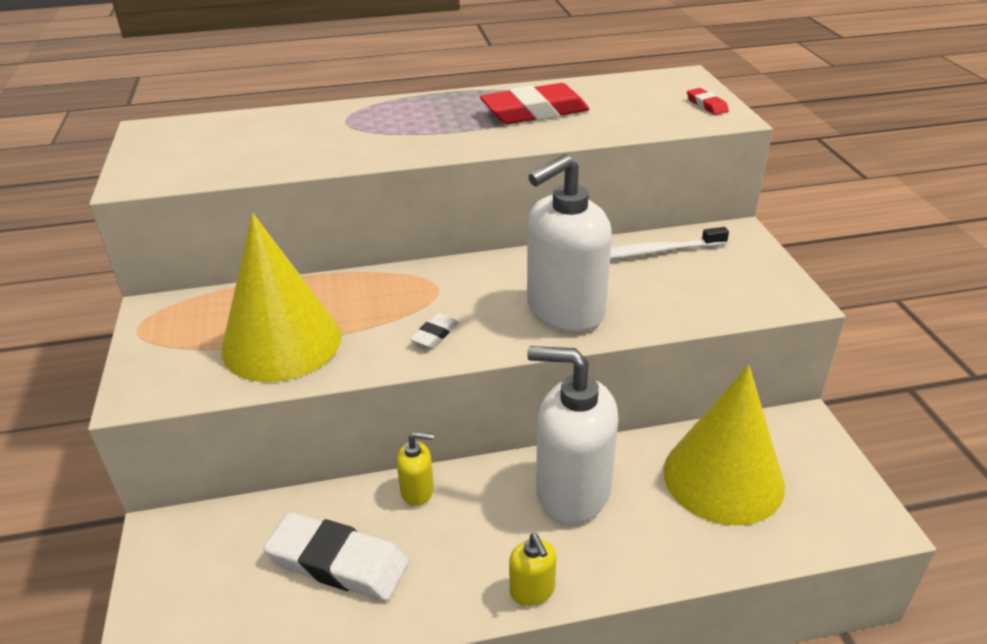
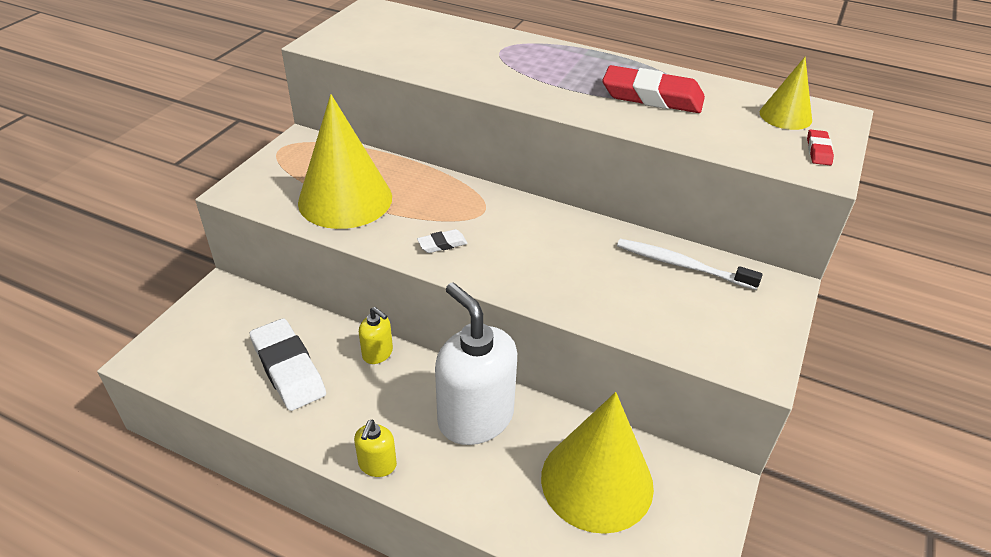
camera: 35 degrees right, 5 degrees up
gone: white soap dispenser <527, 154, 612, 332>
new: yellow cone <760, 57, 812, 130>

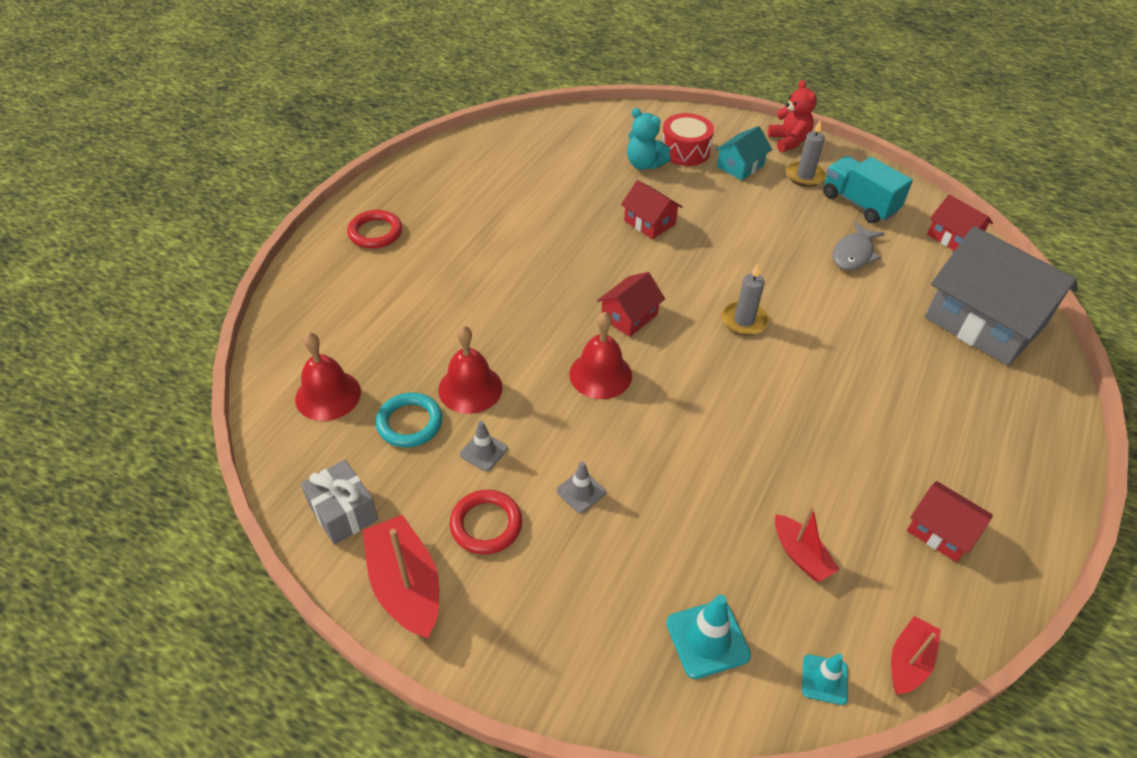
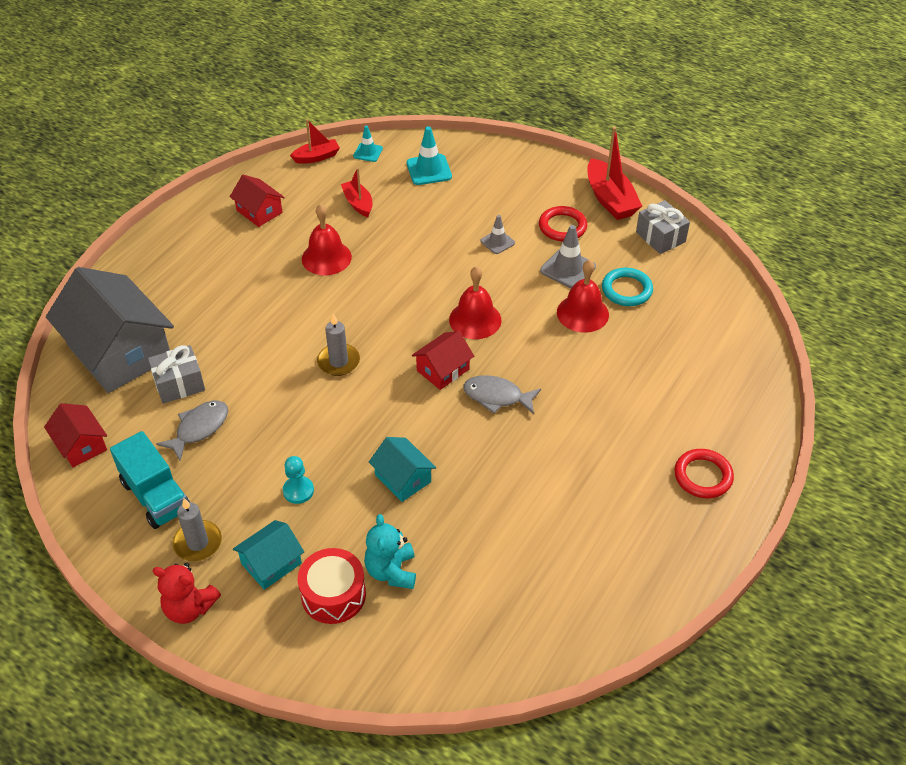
camera: 175 degrees left, 0 degrees up
new: grey gift <148, 345, 205, 404>; turquoise pawn <283, 456, 314, 504>; grey fish <463, 375, 541, 414>
shifted: red bell <295, 332, 361, 421> to <302, 204, 352, 275>
repainted: red house <621, 180, 682, 239> to turquoise house <369, 437, 436, 502>
rotated: turquoise teddy bear <627, 108, 671, 170> = <364, 514, 416, 589> 135 degrees counterclockwise; red teddy bear <768, 80, 817, 152> = <152, 563, 221, 624> 60 degrees counterclockwise; red boat <891, 616, 941, 694> = <290, 119, 340, 164> 150 degrees counterclockwise
scaled: grey traffic cone <460, 421, 508, 471> = <540, 225, 596, 288> x1.59

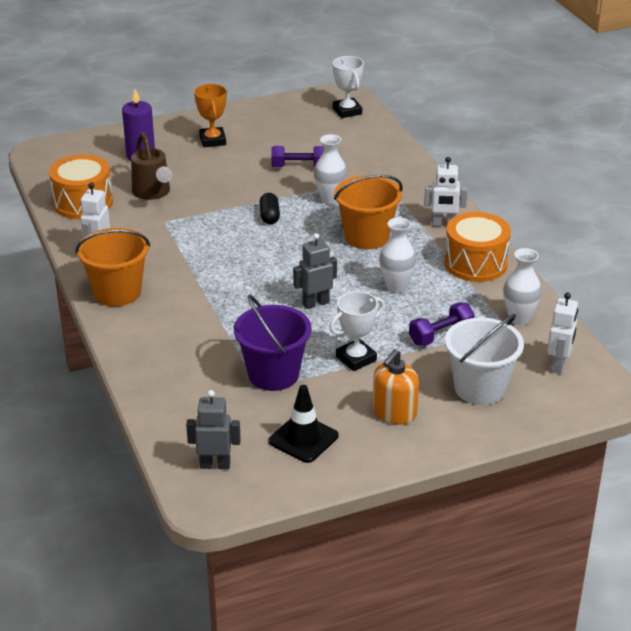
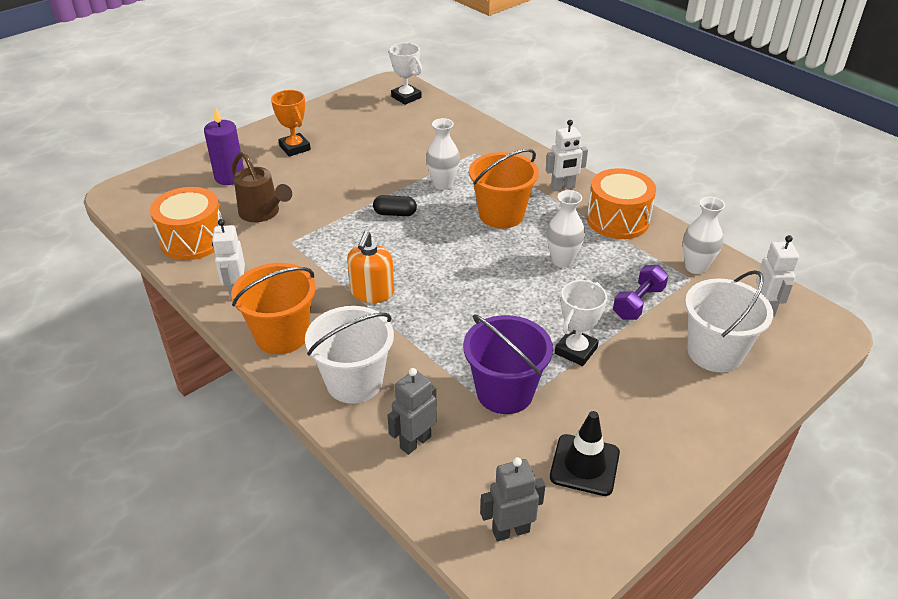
camera: 20 degrees left, 5 degrees up
gone: purple dumbbell <271, 146, 324, 167>
new: white bucket <305, 306, 394, 404>
shifted: grey robot <293, 233, 337, 309> to <387, 368, 437, 455>; orange soap dispenser <373, 349, 419, 425> to <347, 231, 394, 303>
rotated: black capsule <259, 193, 280, 224> = <373, 195, 417, 216> 60 degrees counterclockwise

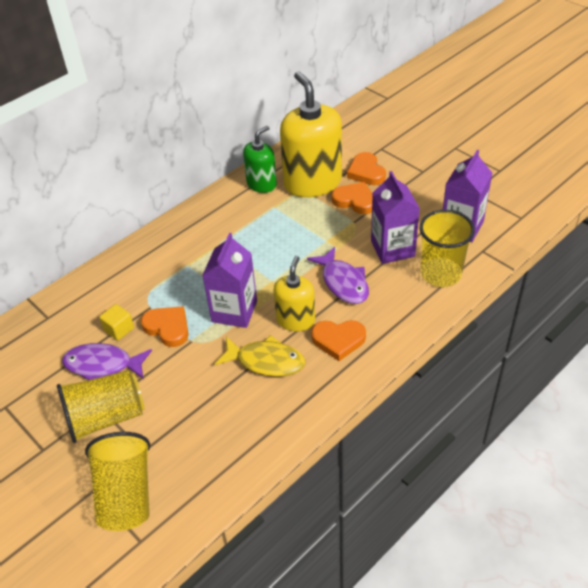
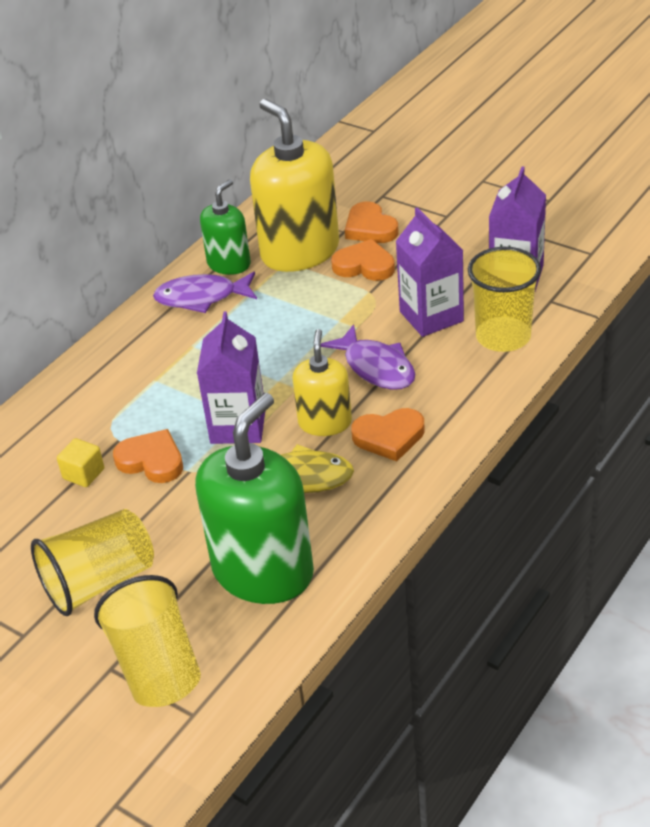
camera: 10 degrees left, 5 degrees down
new: green soap dispenser <195, 393, 314, 604>
shifted: purple fish <62, 343, 152, 380> to <153, 272, 257, 313>

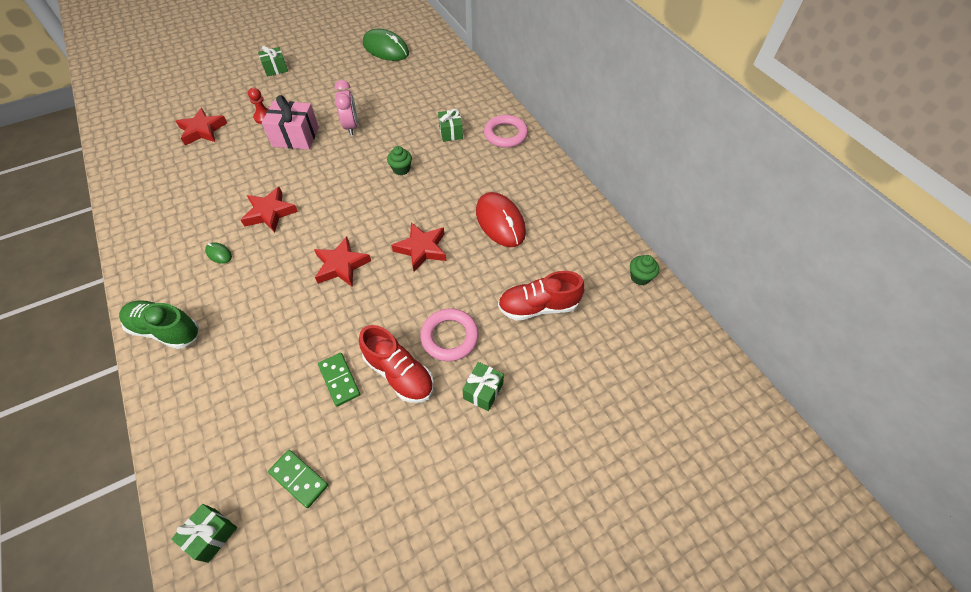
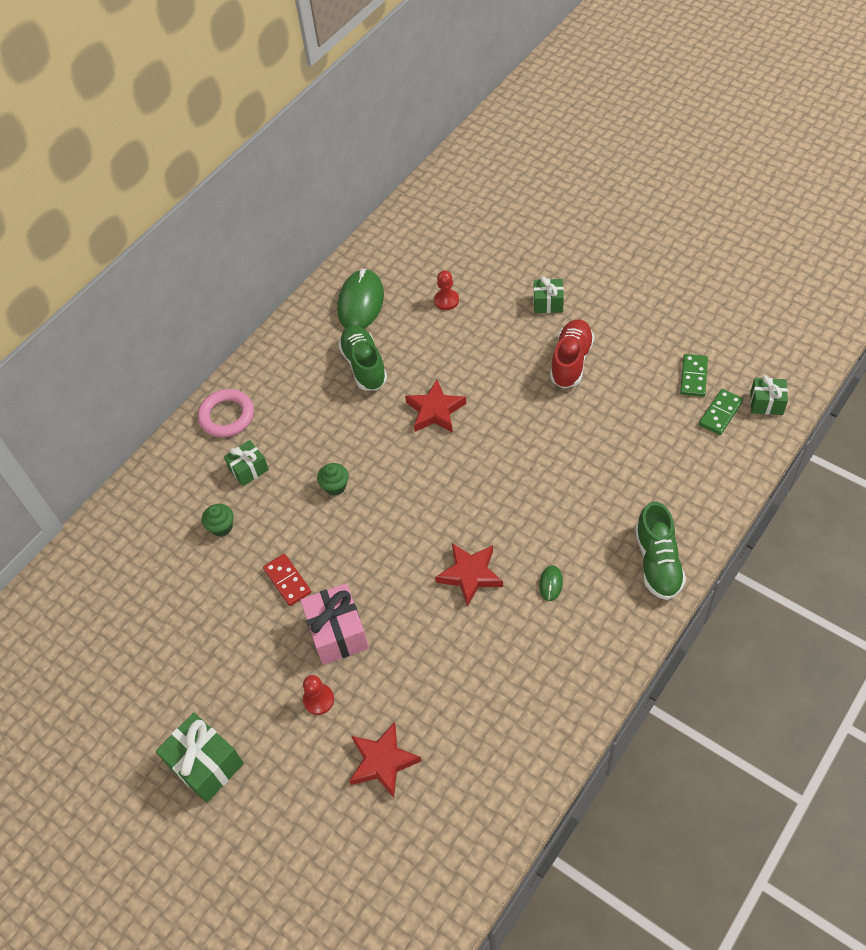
camera: 110 degrees left, 0 degrees up
gone: red star <314, 236, 371, 287>; pink ring <420, 308, 479, 361>
shifted: green domino <318, 353, 360, 406> to <699, 389, 743, 435>; green mouse <363, 29, 409, 61> to <337, 269, 384, 328>; green cupcake <630, 255, 659, 285> to <202, 504, 234, 537>
swapped: pink clock <334, 80, 358, 135> to red domino <263, 554, 311, 606>; red mouse <476, 192, 526, 247> to green shoe <338, 325, 387, 390>; red shoe <498, 271, 585, 321> to red pawn <434, 270, 459, 310>
scaled: green gift <258, 46, 288, 77> = <156, 713, 244, 803> x1.63

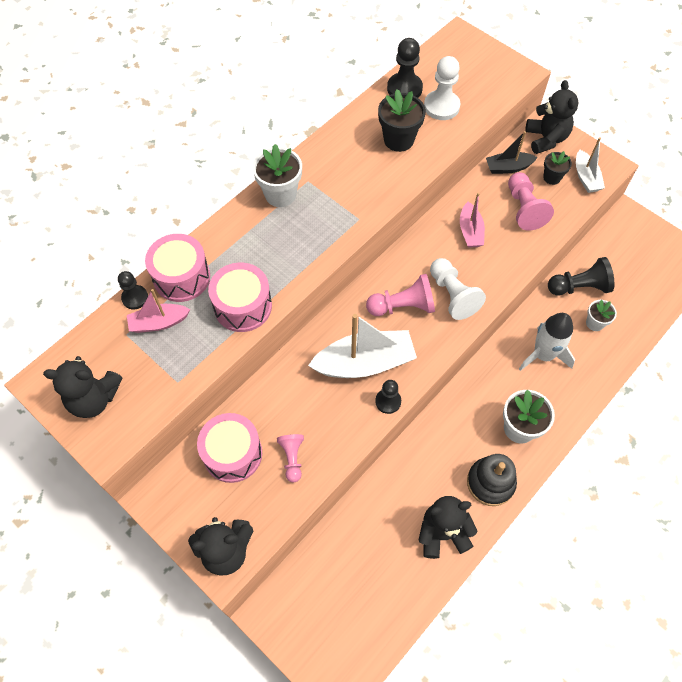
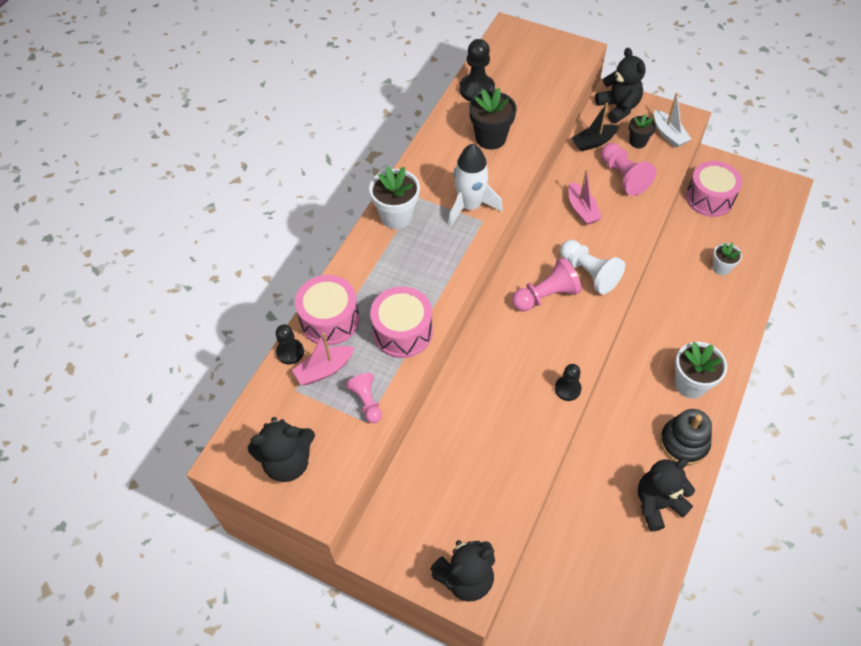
camera: 15 degrees left, 5 degrees down
gone: white boat <308, 314, 417, 378>; white pawn <424, 56, 460, 120>; black pawn <548, 257, 614, 296>
shifted: pink drum <197, 413, 262, 483> to <686, 161, 742, 217>; pink pawn <277, 434, 304, 482> to <346, 373, 382, 423>; white rocket <519, 313, 575, 371> to <448, 144, 503, 226>

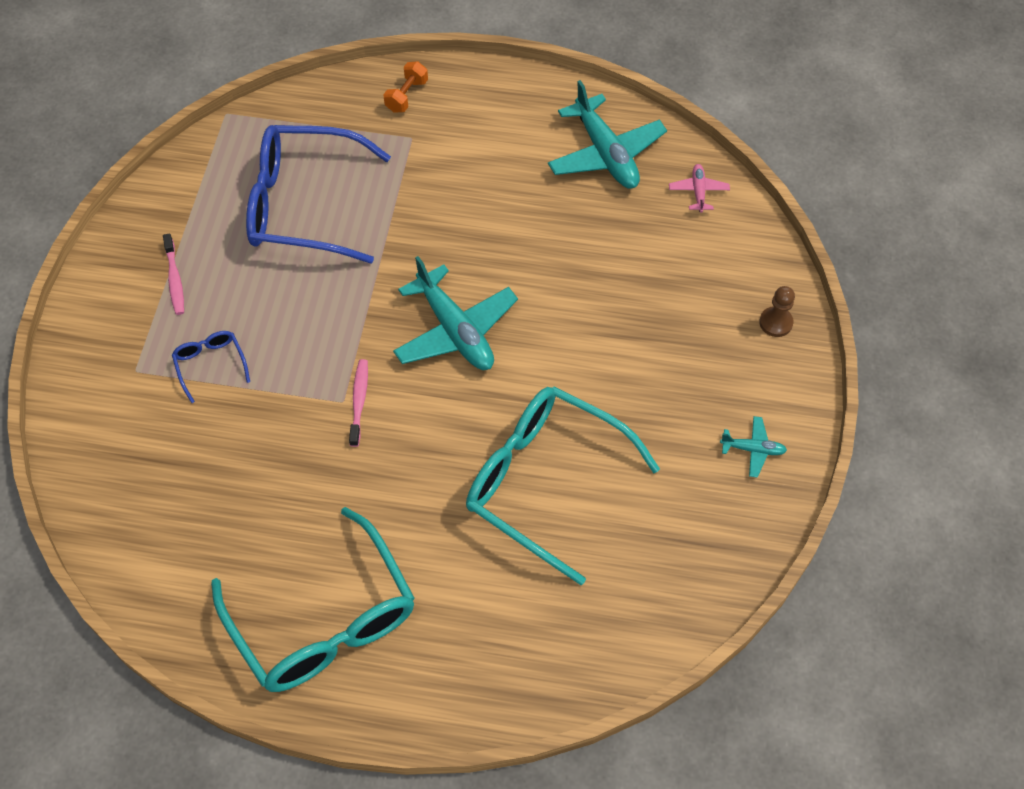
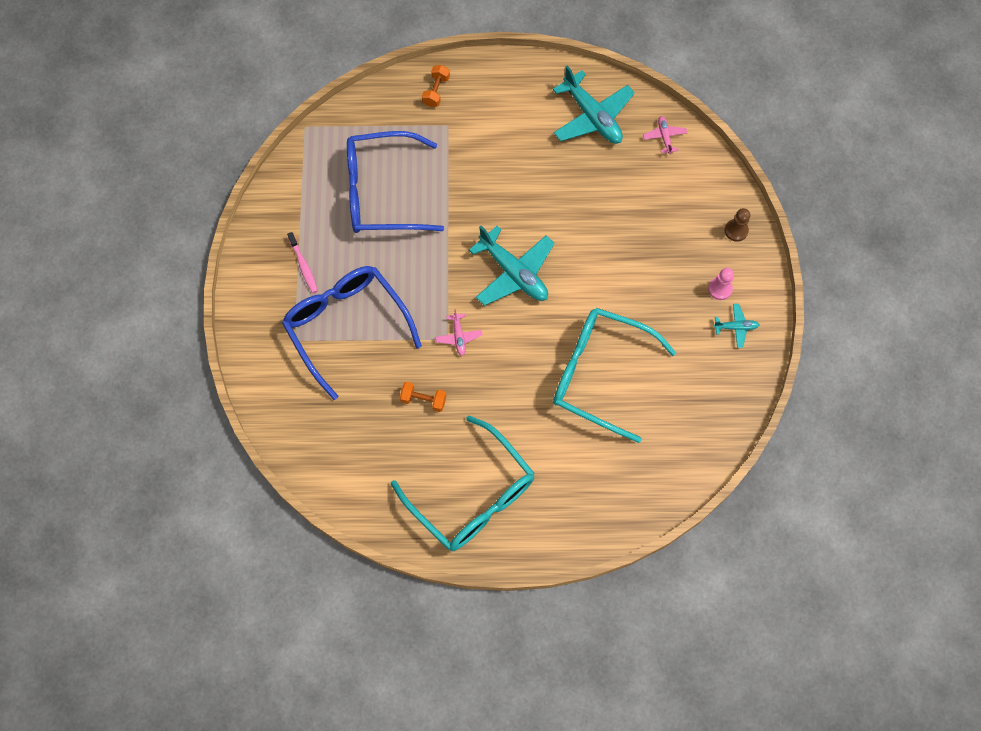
camera: 10 degrees left, 10 degrees up
new: orange dumbbell <400, 382, 446, 412>; pink pawn <708, 268, 734, 300>
swapped: pink toothbrush <349, 359, 368, 447> to pink plane <435, 309, 483, 356>
scaled: blue glasses <172, 331, 250, 403> = <282, 266, 422, 400> x2.35

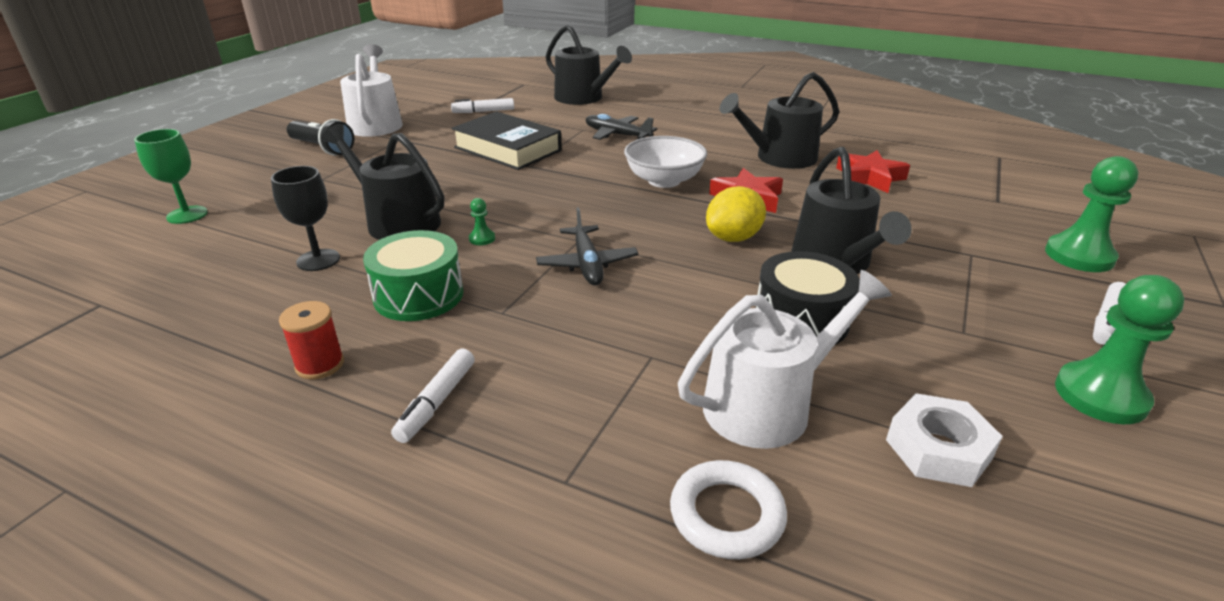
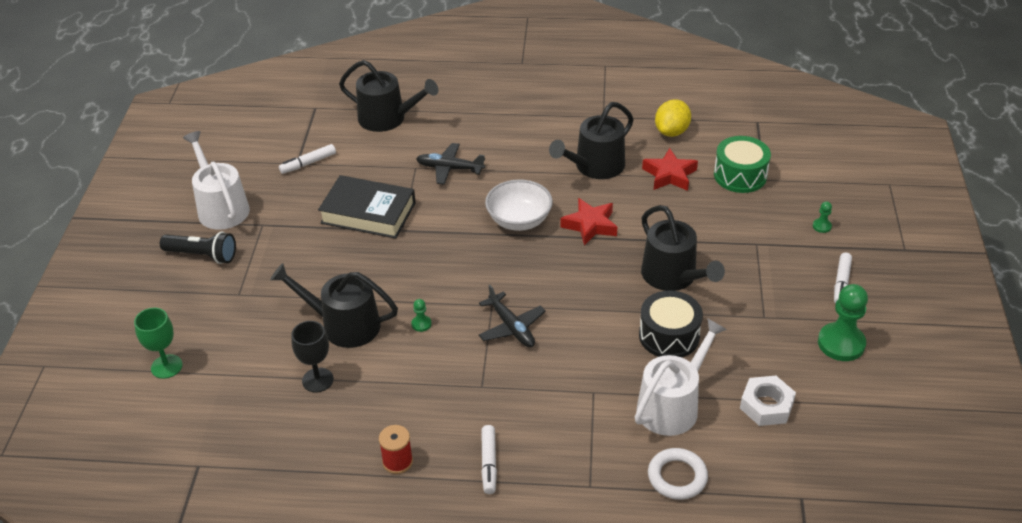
camera: 20 degrees left, 10 degrees up
shifted: green drum <363, 230, 464, 321> to <714, 136, 771, 193>; yellow lemon <706, 186, 766, 242> to <655, 99, 691, 137>
scaled: green pawn <1045, 156, 1138, 272> = <813, 201, 832, 233> x0.44

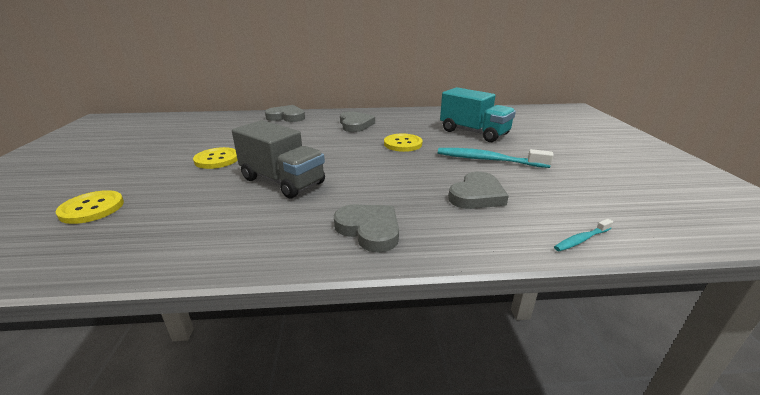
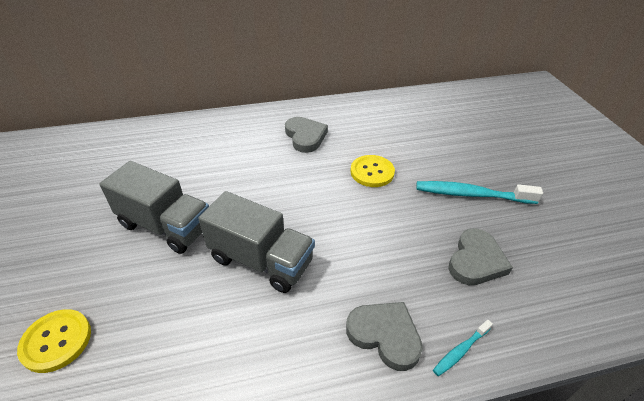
camera: 10 degrees left, 15 degrees up
gone: grey heart <265, 105, 305, 122>; turquoise truck <440, 87, 516, 142>
shifted: turquoise toothbrush <554, 219, 613, 251> to <433, 320, 493, 376>
swapped: yellow button <193, 147, 238, 169> to grey truck <100, 161, 209, 254>

